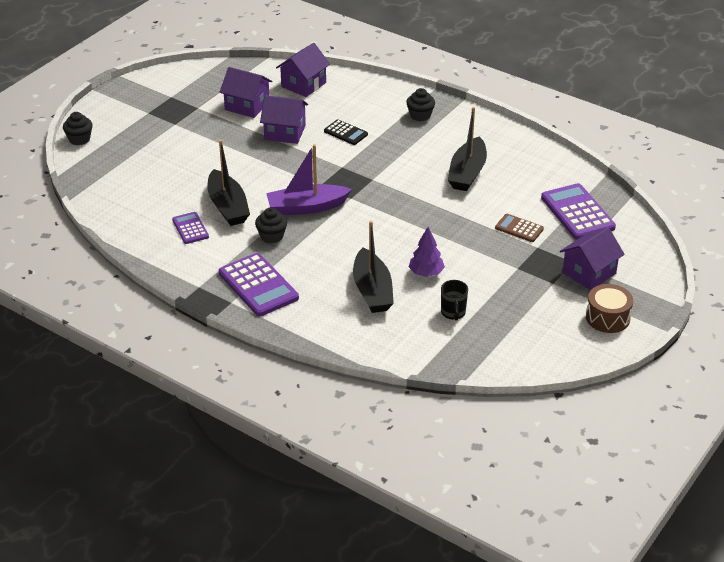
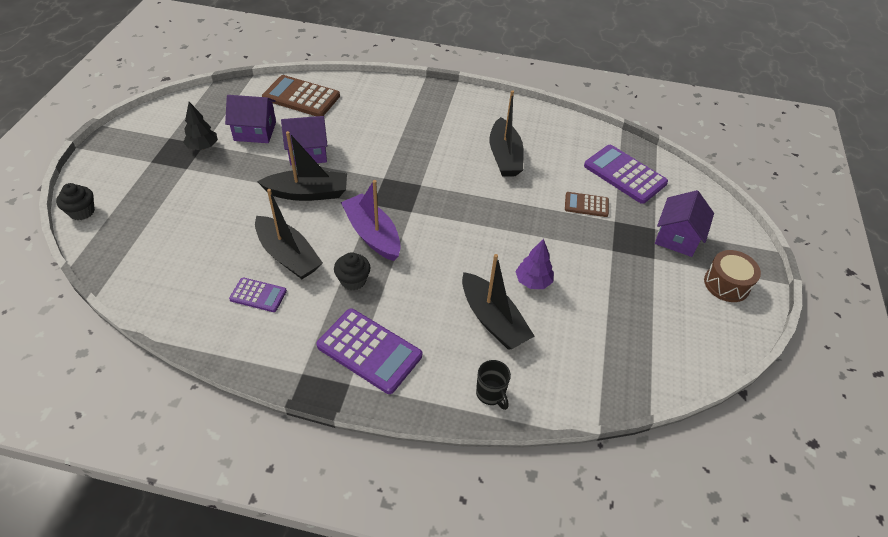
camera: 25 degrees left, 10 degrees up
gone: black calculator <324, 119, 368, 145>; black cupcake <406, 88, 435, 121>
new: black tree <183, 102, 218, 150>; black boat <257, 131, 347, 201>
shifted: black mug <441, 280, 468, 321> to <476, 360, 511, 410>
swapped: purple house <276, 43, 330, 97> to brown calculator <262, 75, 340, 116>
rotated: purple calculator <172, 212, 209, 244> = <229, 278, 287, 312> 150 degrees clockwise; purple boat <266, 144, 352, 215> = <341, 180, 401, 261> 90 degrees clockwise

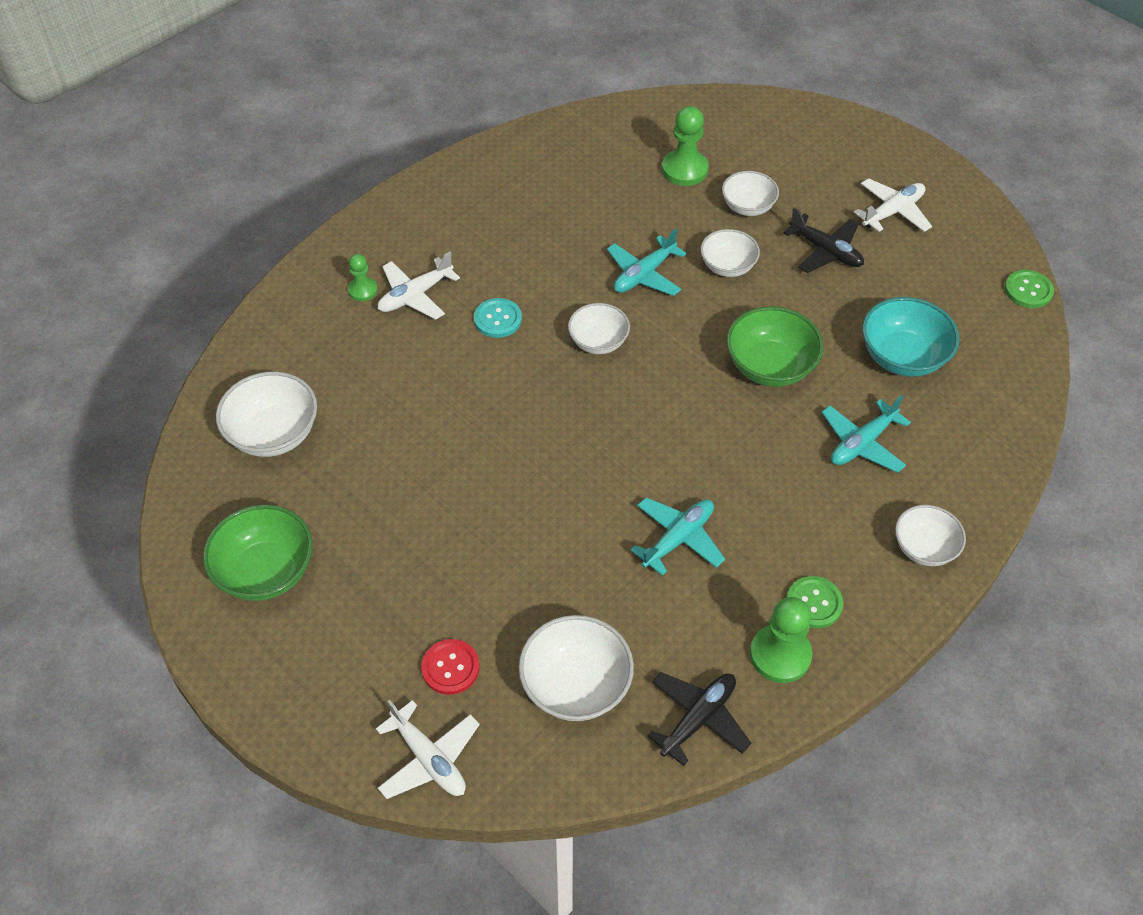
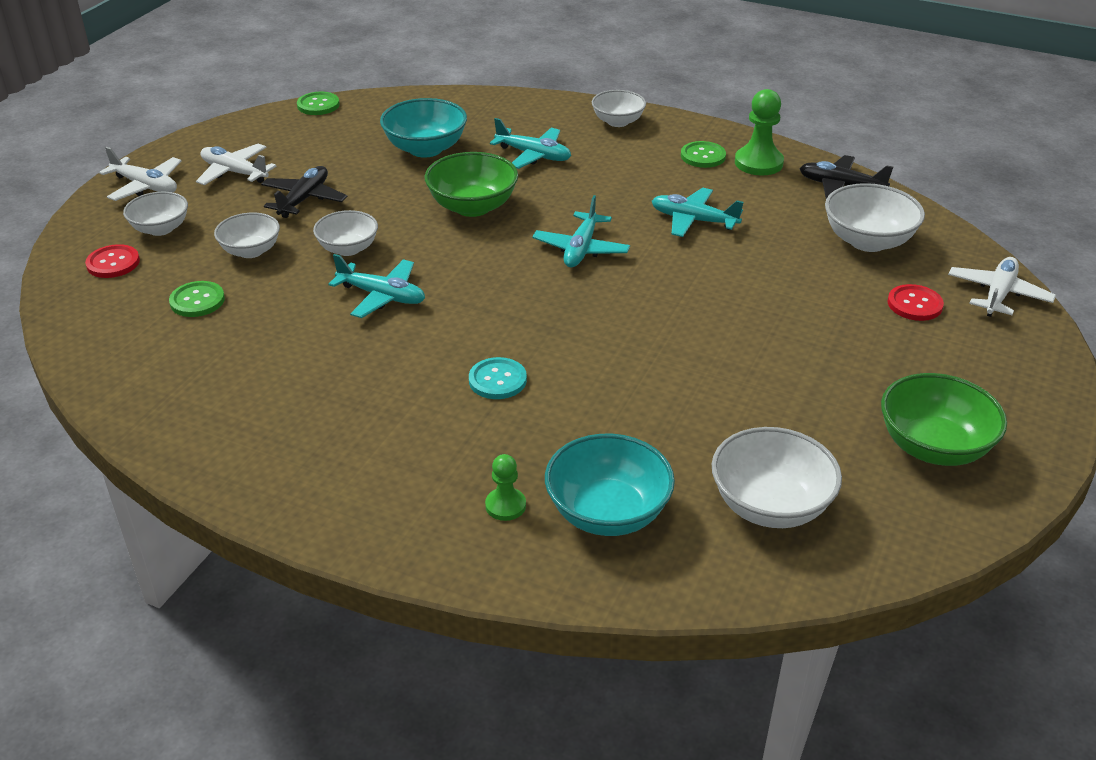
camera: 110 degrees left, 15 degrees down
new: red button <85, 244, 140, 278>; turquoise plane <533, 195, 630, 267>; turquoise bowl <545, 434, 675, 536>
shifted: white plane <378, 252, 460, 320> to <99, 147, 182, 201>; white bowl <568, 303, 630, 354> to <123, 192, 188, 236>
swapped: green pawn <662, 106, 709, 186> to green button <169, 281, 225, 317>

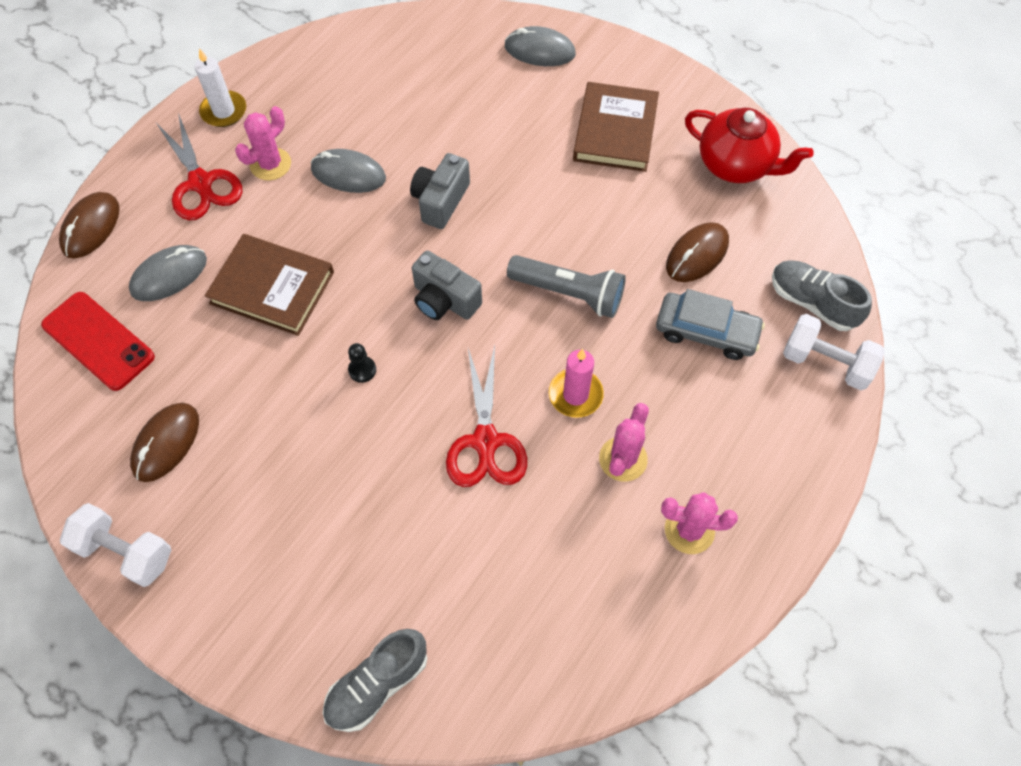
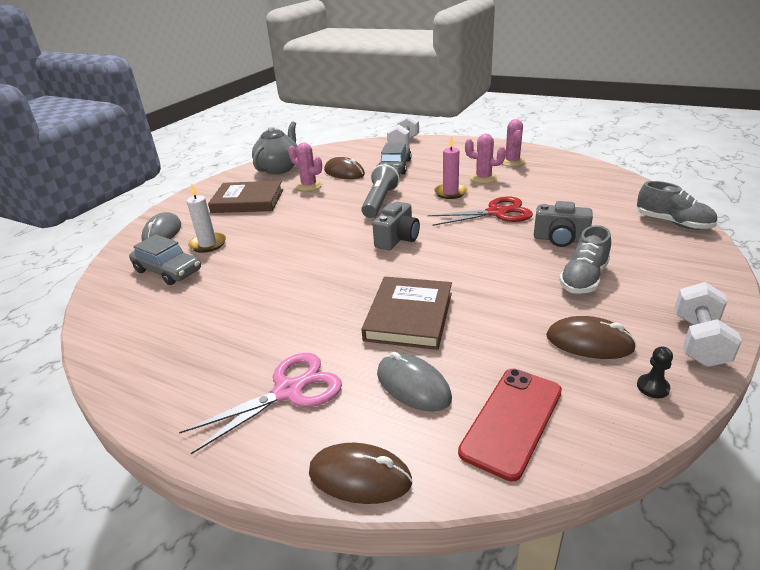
camera: 95 degrees left, 30 degrees down
gone: grey mouse <311, 149, 386, 193>
new: grey car <129, 235, 201, 285>
shifted: white candle <195, 48, 246, 127> to <187, 183, 226, 253>; pink cactus <235, 106, 291, 180> to <288, 143, 322, 191>; black pawn <348, 343, 376, 383> to <637, 347, 673, 398>; grey camera <410, 153, 470, 229> to <534, 201, 593, 247>; grey shoe <772, 260, 872, 331> to <559, 225, 611, 294>
repainted: red scissors <156, 113, 242, 220> to pink scissors <179, 353, 342, 454>; red teapot <685, 108, 814, 183> to grey teapot <252, 121, 297, 174>

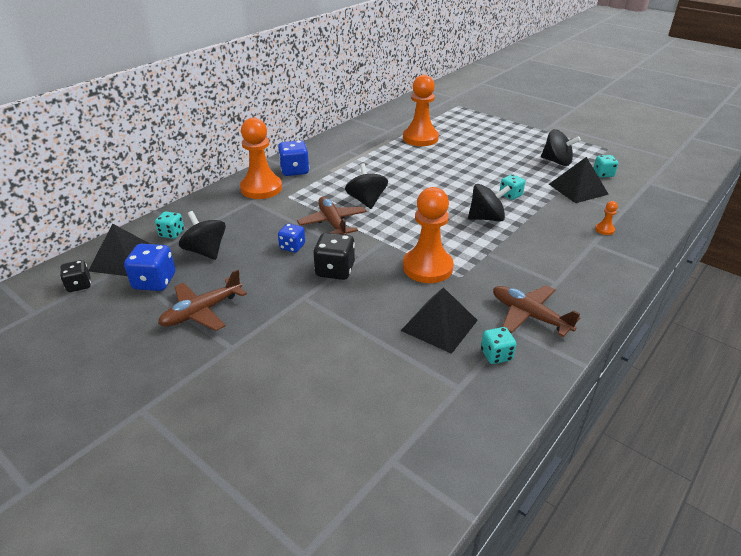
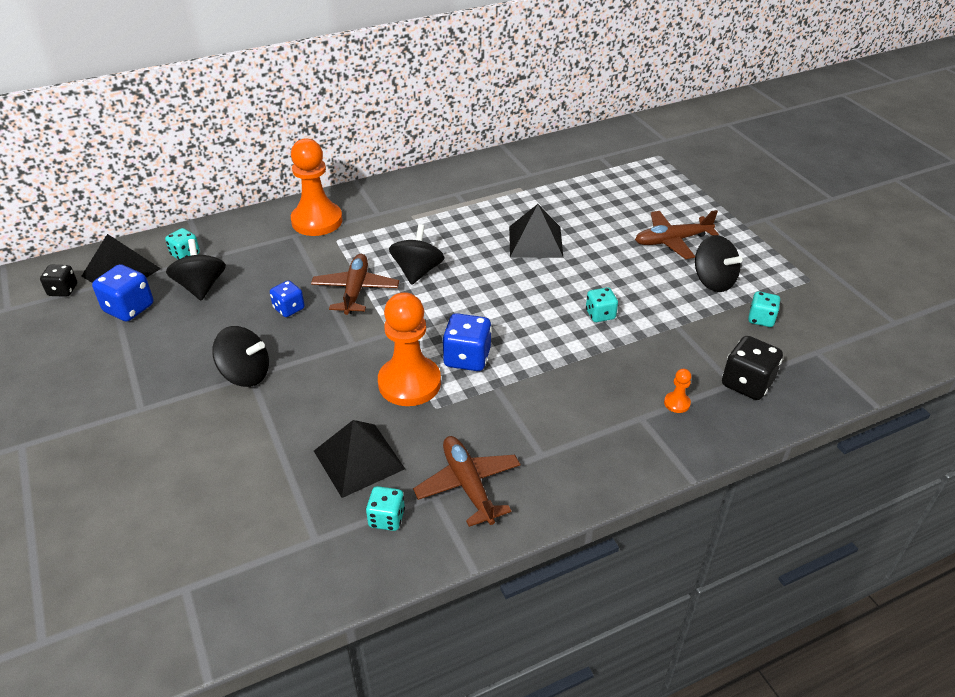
camera: 25 degrees right, 5 degrees up
gone: orange pawn <403, 75, 439, 146>
shifted: brown plane <158, 270, 247, 331> to <635, 210, 719, 259>; blue dice <278, 140, 309, 176> to <442, 313, 492, 371>; black dice <313, 233, 355, 280> to <722, 336, 783, 400>; black spinning top <468, 184, 511, 222> to <212, 326, 269, 387>; black pyramid <549, 157, 609, 203> to <509, 204, 563, 258>

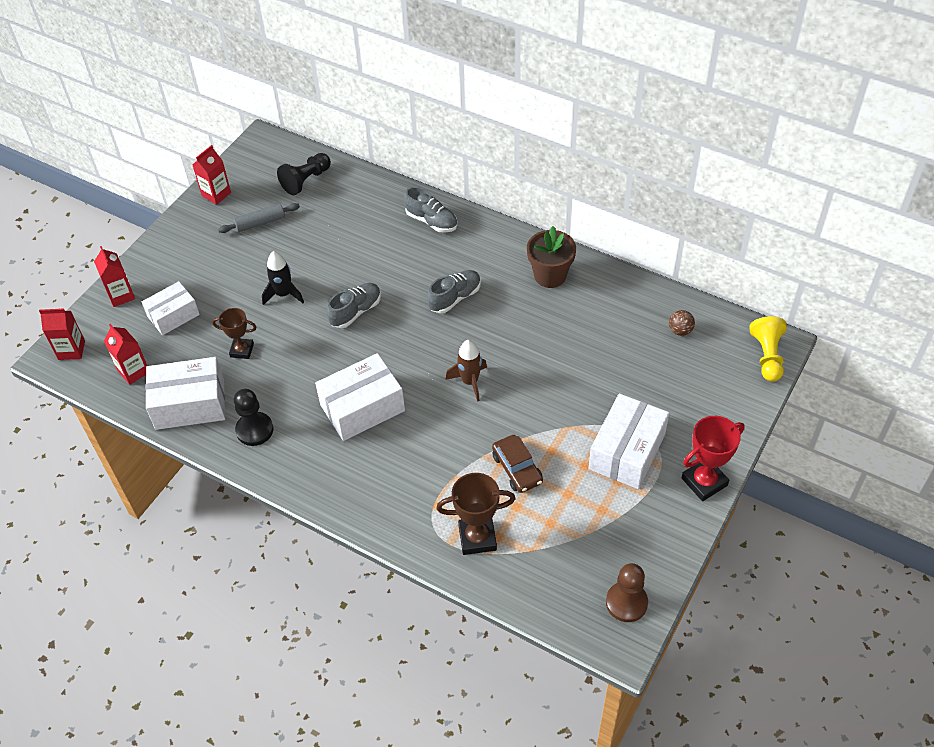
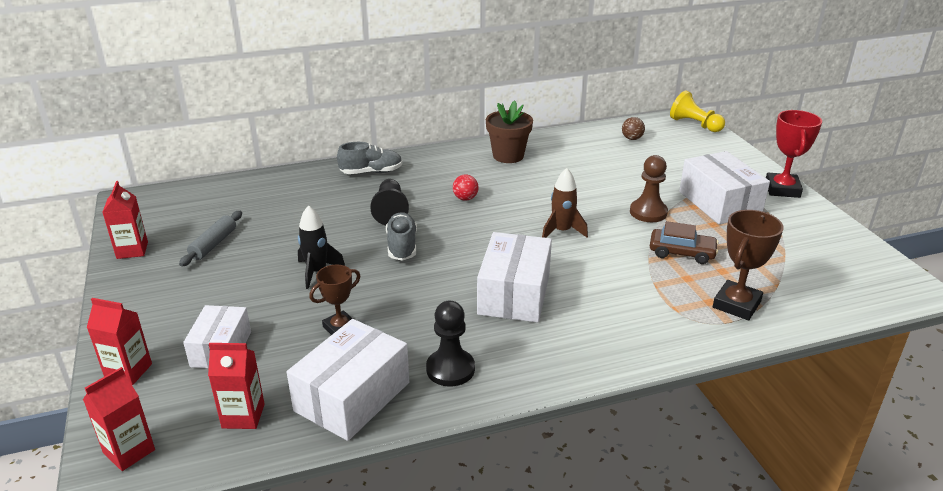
camera: 50 degrees left, 20 degrees down
shifted: black pawn <277, 153, 331, 195> to <370, 179, 409, 225>; brown pawn <606, 563, 648, 622> to <630, 155, 668, 222>
swapped: grey shoe <427, 270, 481, 313> to red ball <453, 174, 478, 201>

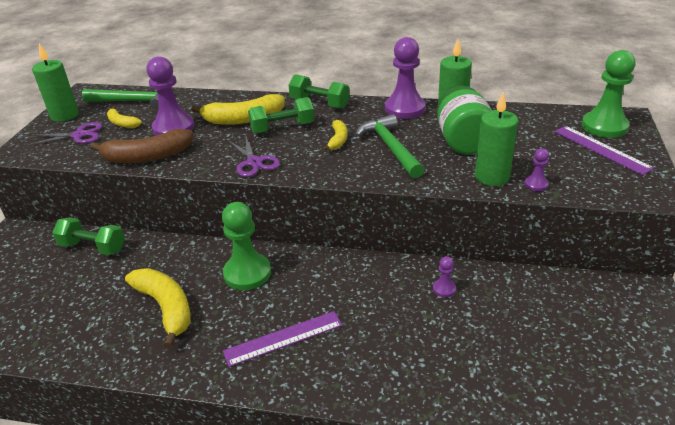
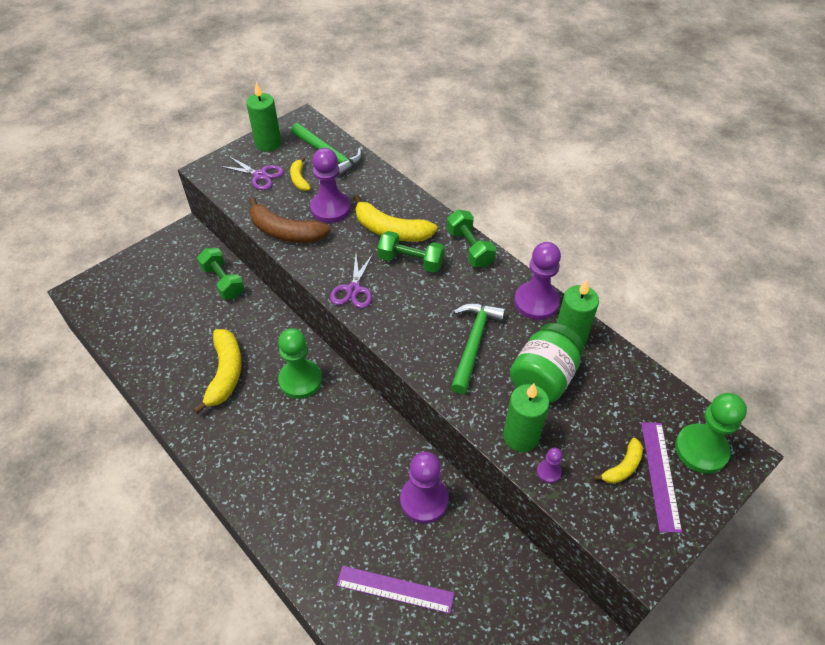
camera: 35 degrees right, 15 degrees up
shifted: purple ruler <223, 311, 342, 367> to <336, 566, 454, 614>; yellow banana <322, 120, 347, 151> to <593, 438, 643, 484>
scaled: purple pawn <433, 256, 456, 297> = <400, 452, 448, 523> x2.18

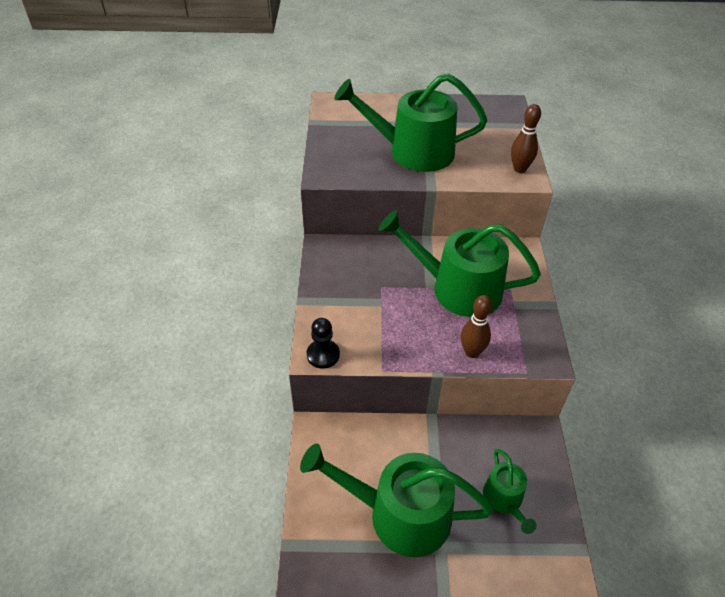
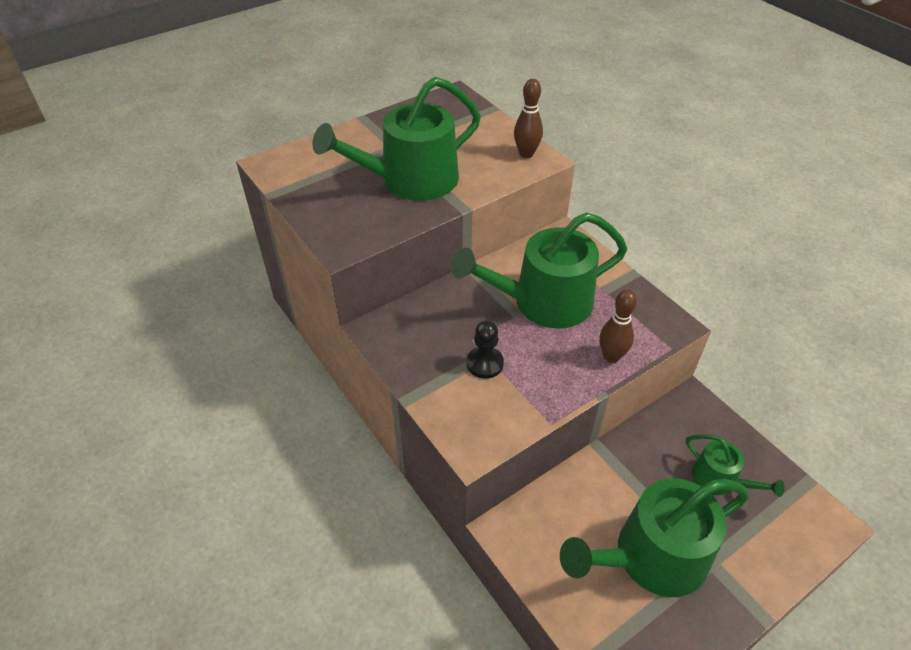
camera: 35 degrees left, 0 degrees up
shifted: black pawn <307, 318, 340, 369> to <467, 320, 504, 379>

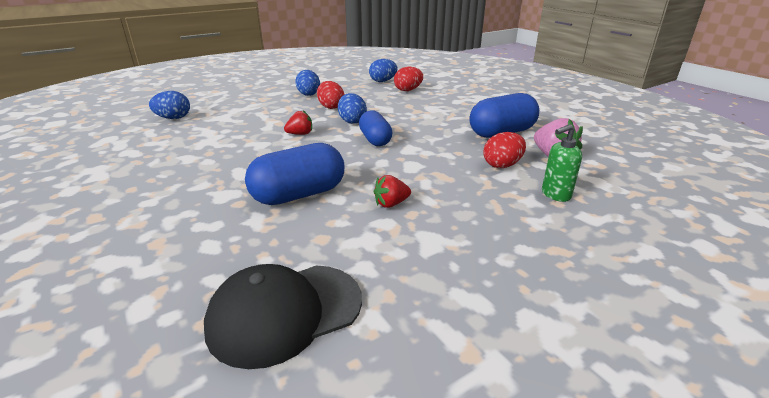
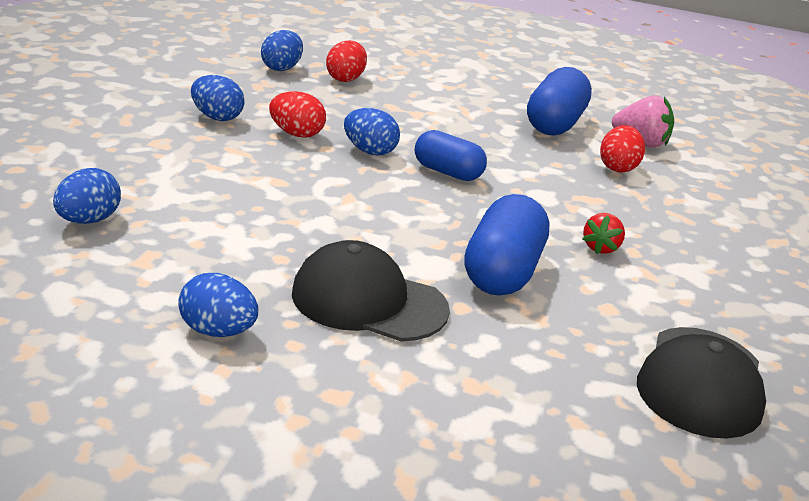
camera: 45 degrees left, 0 degrees up
gone: red strawberry <284, 110, 312, 135>; green soap dispenser <542, 124, 582, 202>
new: blue egg <178, 273, 258, 337>; black cap <292, 240, 450, 342>

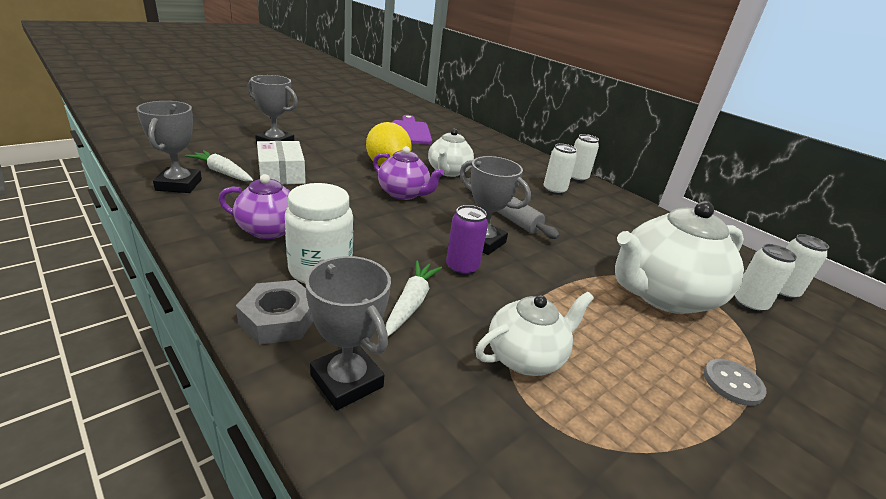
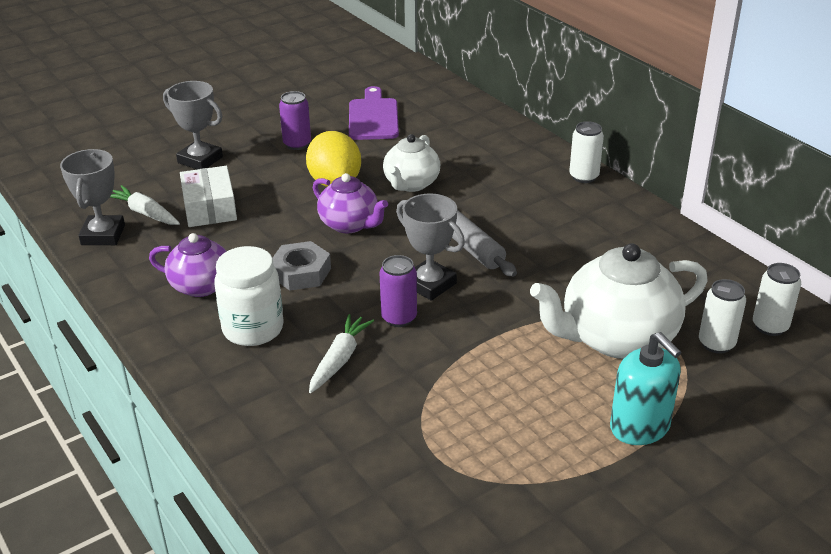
camera: 10 degrees right, 5 degrees up
gone: grey trophy <305, 256, 391, 410>; white teapot <476, 292, 594, 376>; white can <543, 144, 577, 195>
new: purple can <279, 91, 311, 150>
shifted: grey nut <236, 280, 314, 345> to <272, 241, 331, 291>
swapped: grey button <704, 359, 767, 406> to turquoise soap dispenser <610, 332, 681, 445>

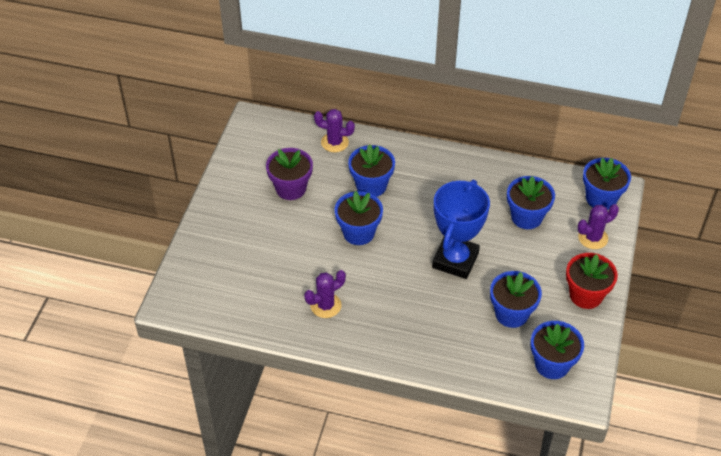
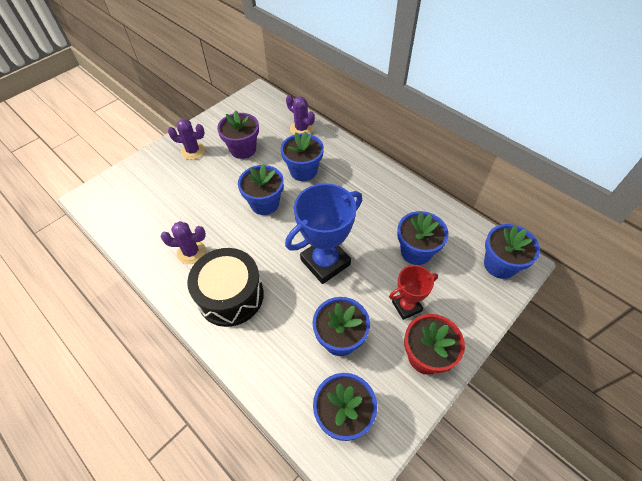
camera: 30 degrees right, 5 degrees up
new: black drum <187, 248, 264, 327>; red trophy <389, 265, 438, 320>
shifted: purple cactus <577, 204, 619, 249> to <168, 119, 205, 160>

